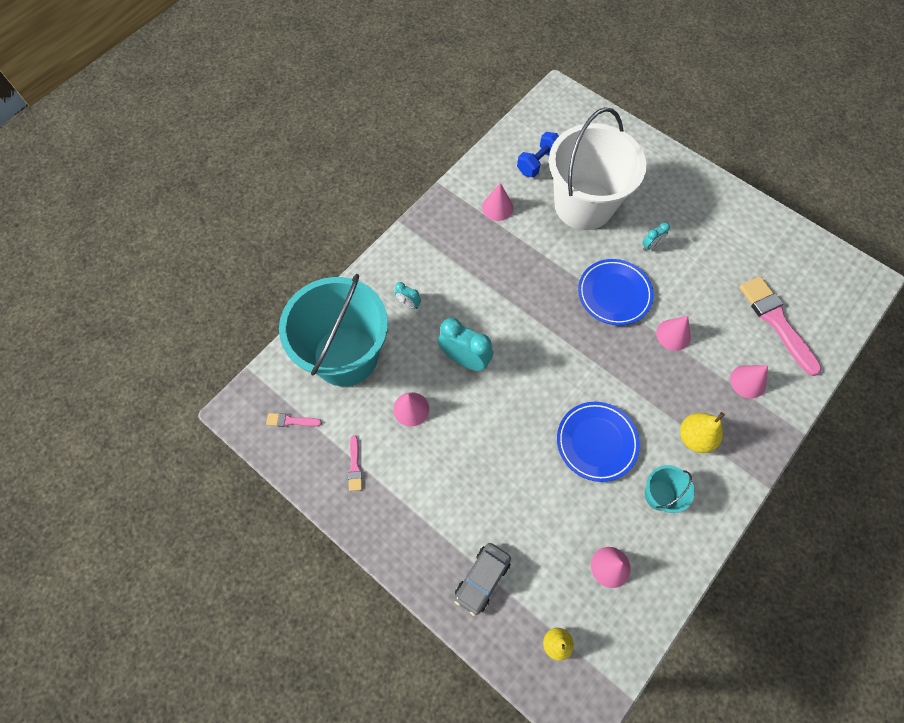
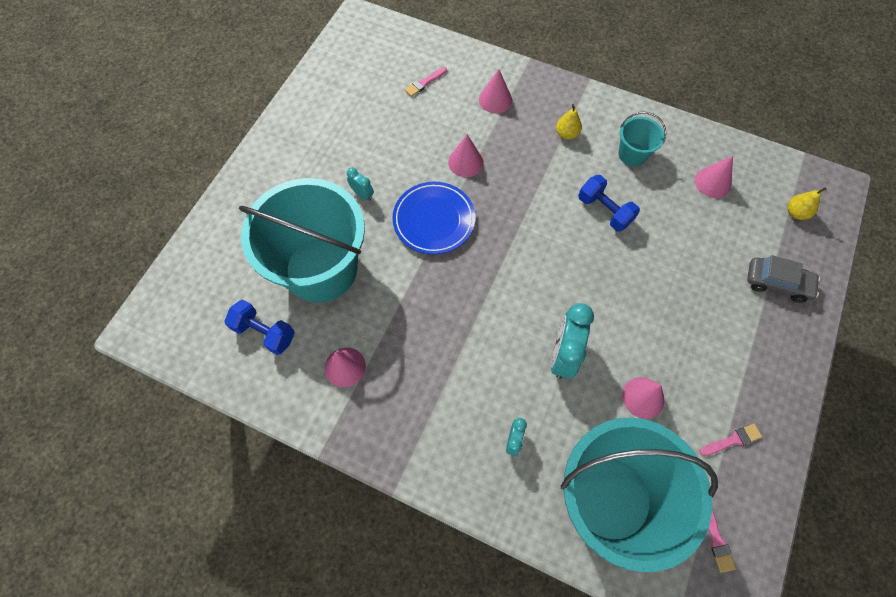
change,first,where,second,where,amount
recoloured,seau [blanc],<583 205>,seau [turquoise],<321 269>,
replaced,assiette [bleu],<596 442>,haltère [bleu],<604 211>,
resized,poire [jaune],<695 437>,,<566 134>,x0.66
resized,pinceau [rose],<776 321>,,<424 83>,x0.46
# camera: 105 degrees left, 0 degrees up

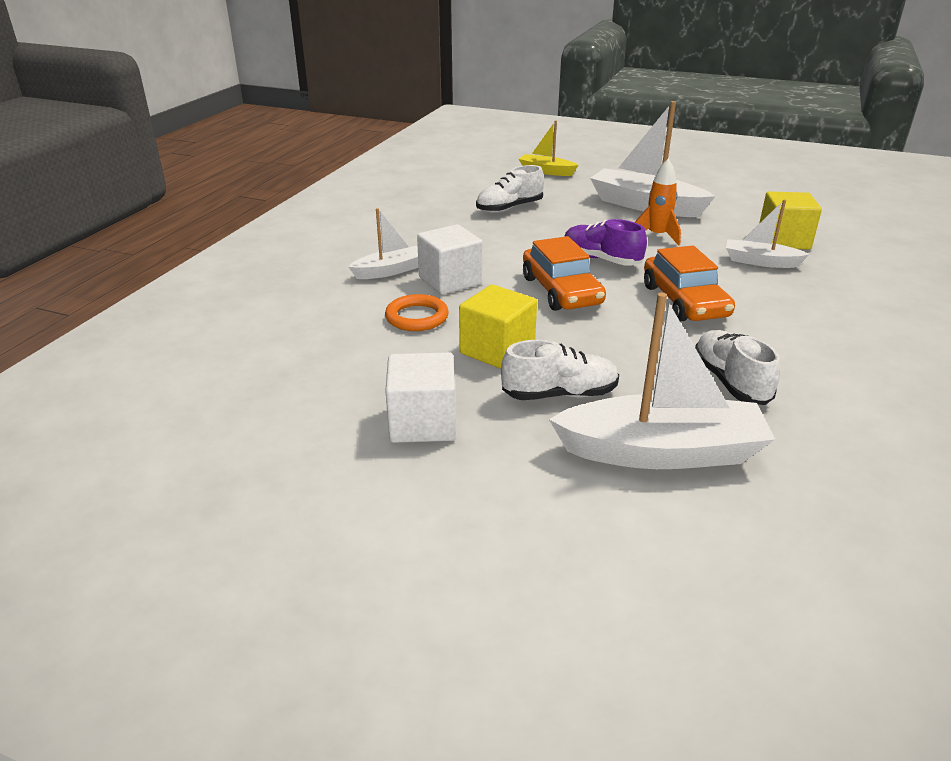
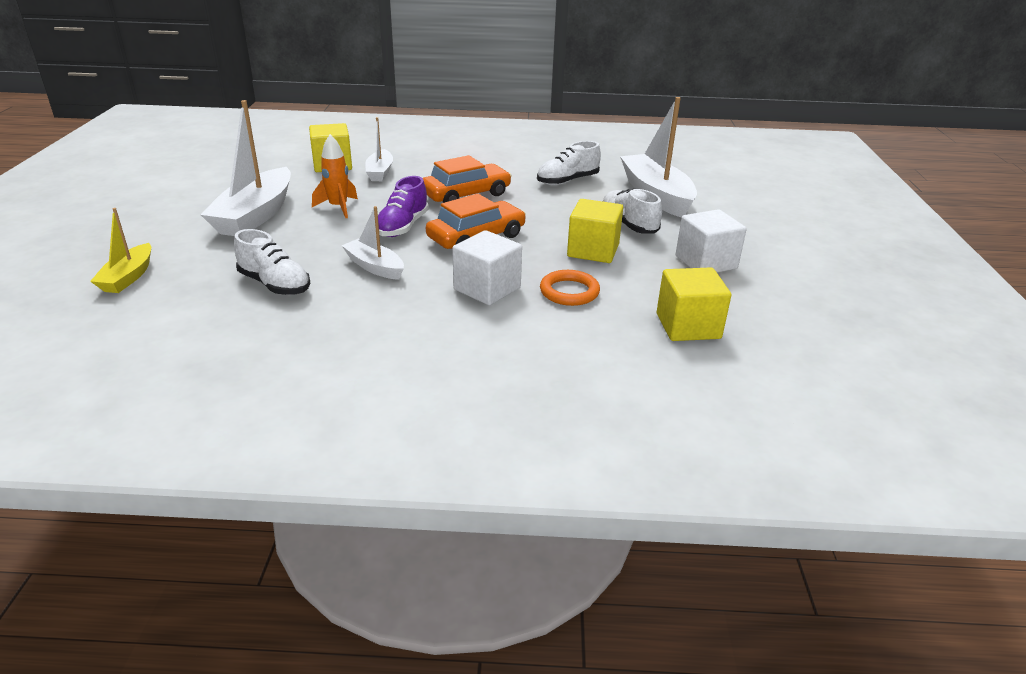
change,first,where,second,where,amount
moved,bateau [blanc],<390 271>,,<375 267>,
added,,,cube [jaune],<688 326>,
# camera: 110 degrees left, 0 degrees up

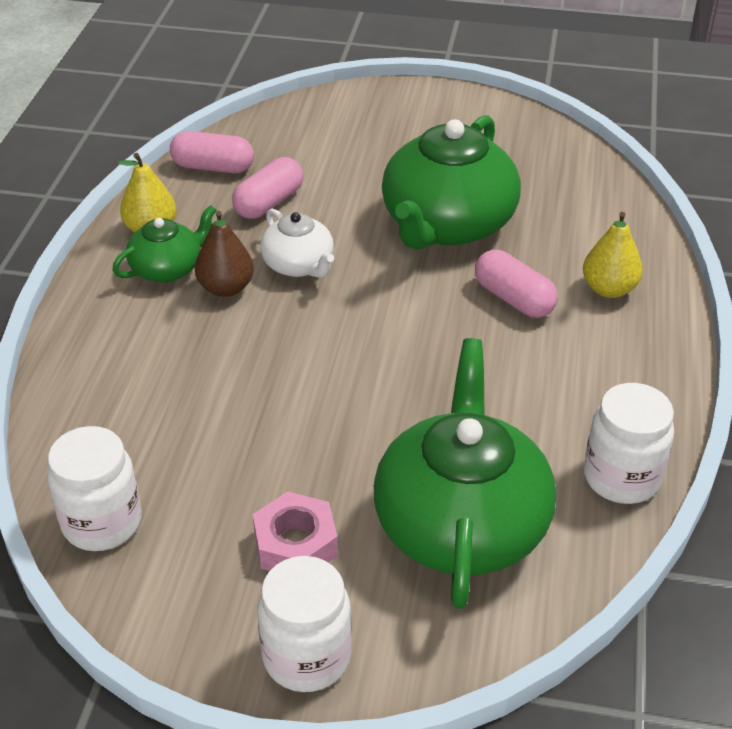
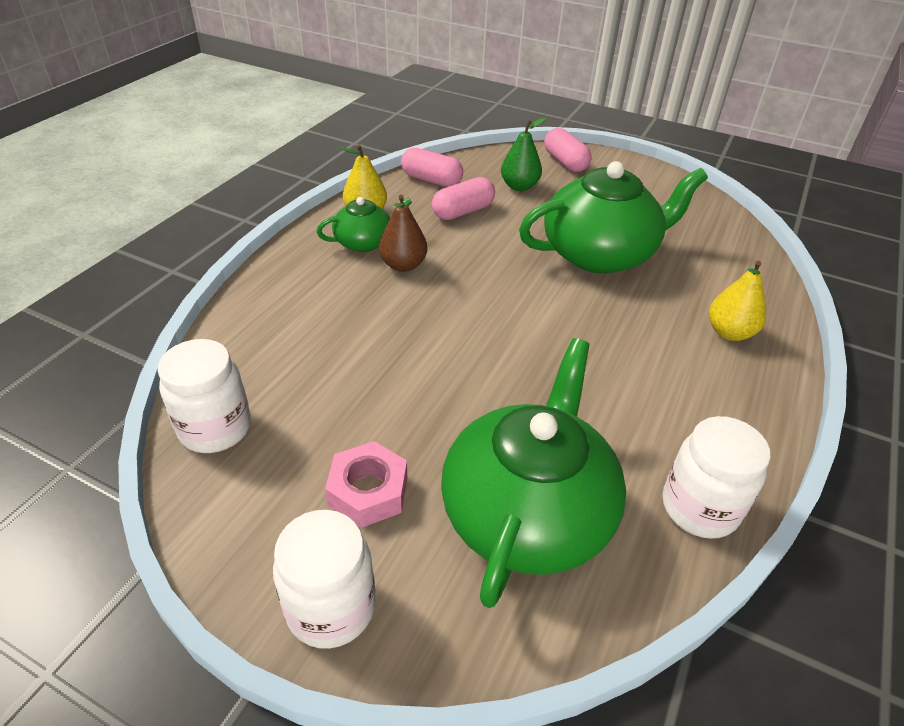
change,first,where,second,where,amount
removed,théière [blanc],<299 265>,,,
turned,théière [vert],<447 225>,,<600 254>,150 degrees counterclockwise
moved,gélule [rose],<513 299>,,<565 162>,
added,,,poire [vert],<519 186>,
# camera: 15 degrees right, 0 degrees up

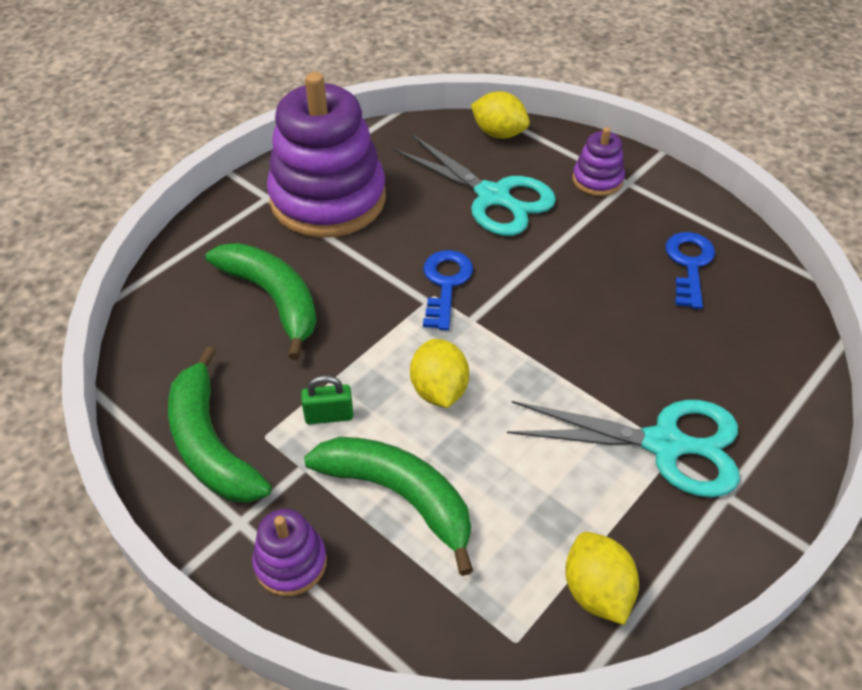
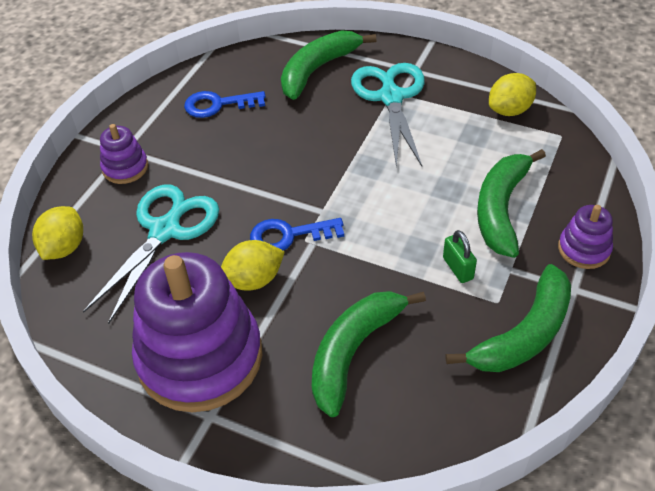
change,first,where,second,where,amount
moved,citron [jaune],<439 390>,,<253 280>,
added,,,banane [vert],<317 70>,
# camera: 105 degrees left, 0 degrees up

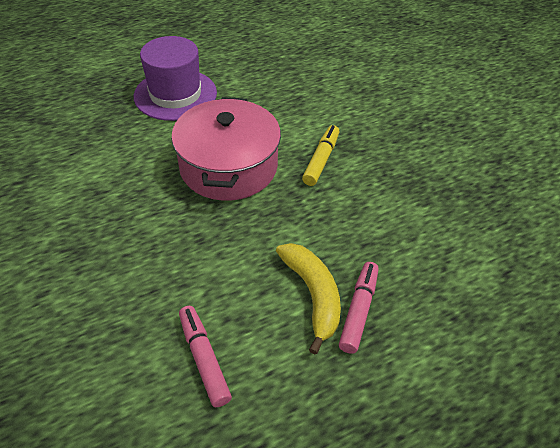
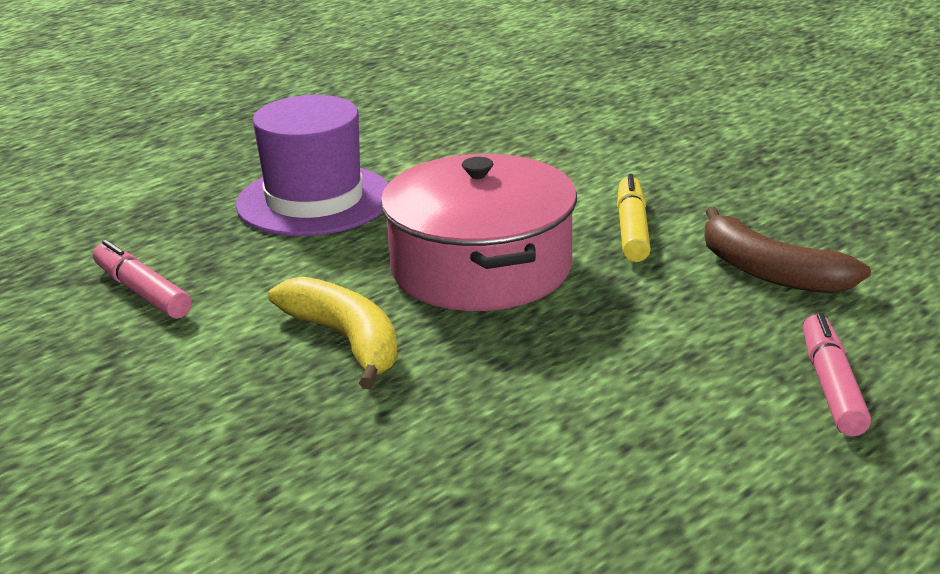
change,first,where,second,where,amount
moved,feutre [rose],<204 358>,,<142 292>,
moved,banane [jaune],<313 295>,,<347 341>,
added,,,banane [marron],<769 272>,
# camera: 15 degrees left, 20 degrees down

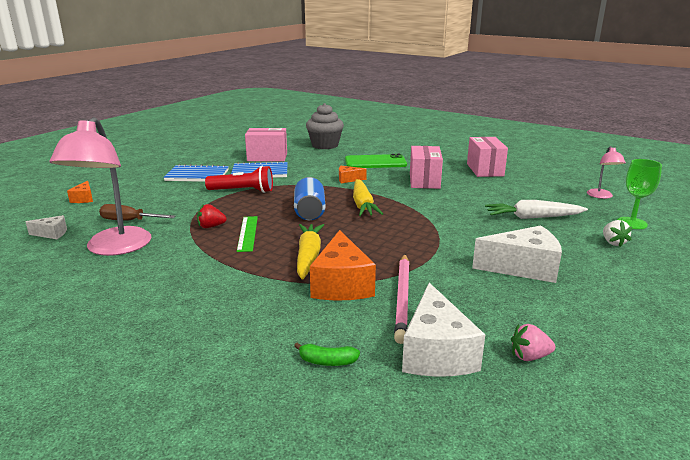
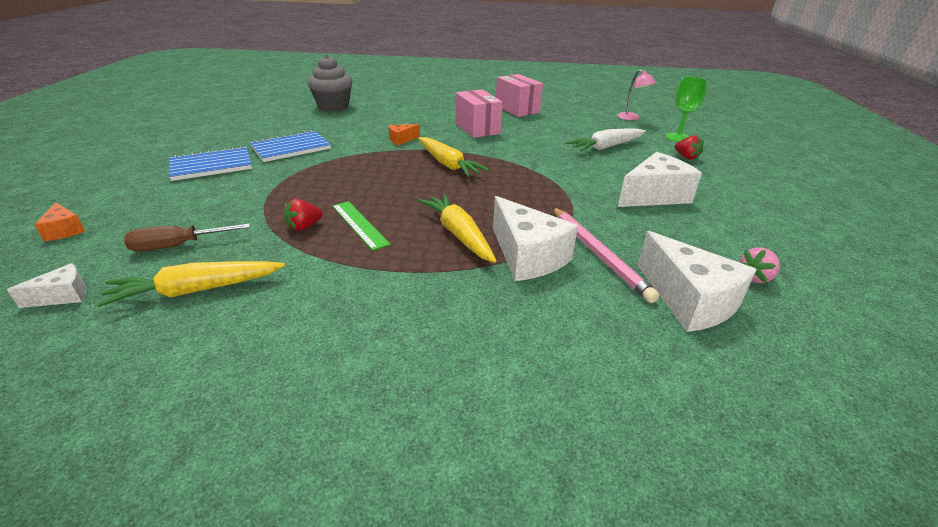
change,first,where,second,where,amount
replaced,lampe [rose],<114 248>,carotte [jaune],<196 290>,
removed,lampe de poche [rouge],<243 191>,,,
removed,boîte [rose],<267 157>,,,
removed,canette [bleu],<309 212>,,,
removed,banane [vert],<327 361>,,,
recoloured,fromage [orange],<341 284>,fromage [blanc],<527 256>,
removed,téléphone [vert],<375 162>,,,
recoloured,fraise [blanc],<613 243>,fraise [rouge],<686 157>,
# camera: 30 degrees left, 10 degrees up

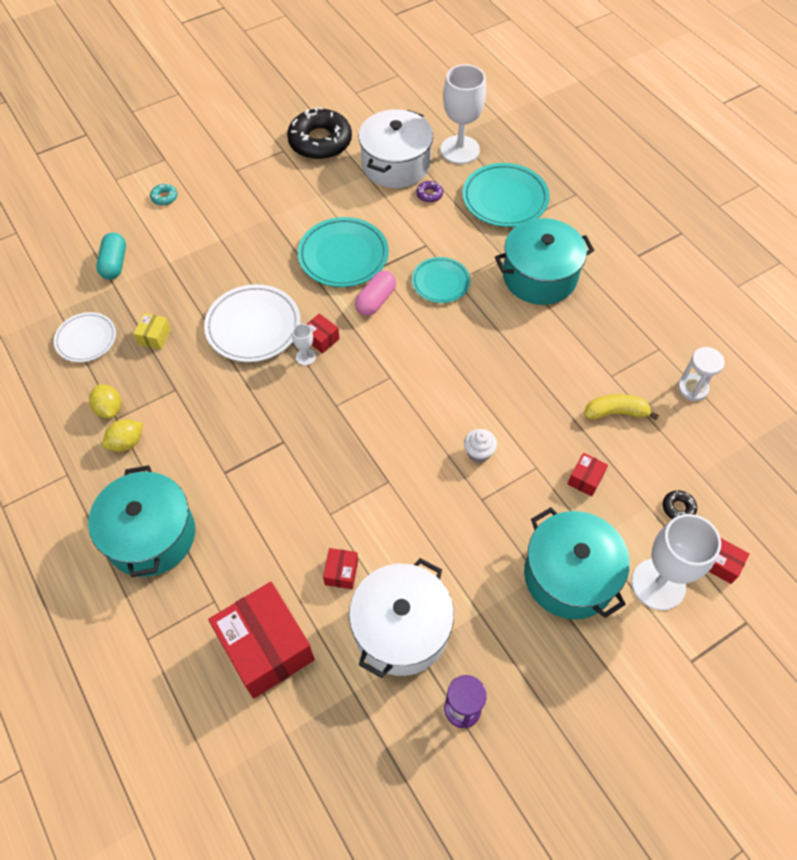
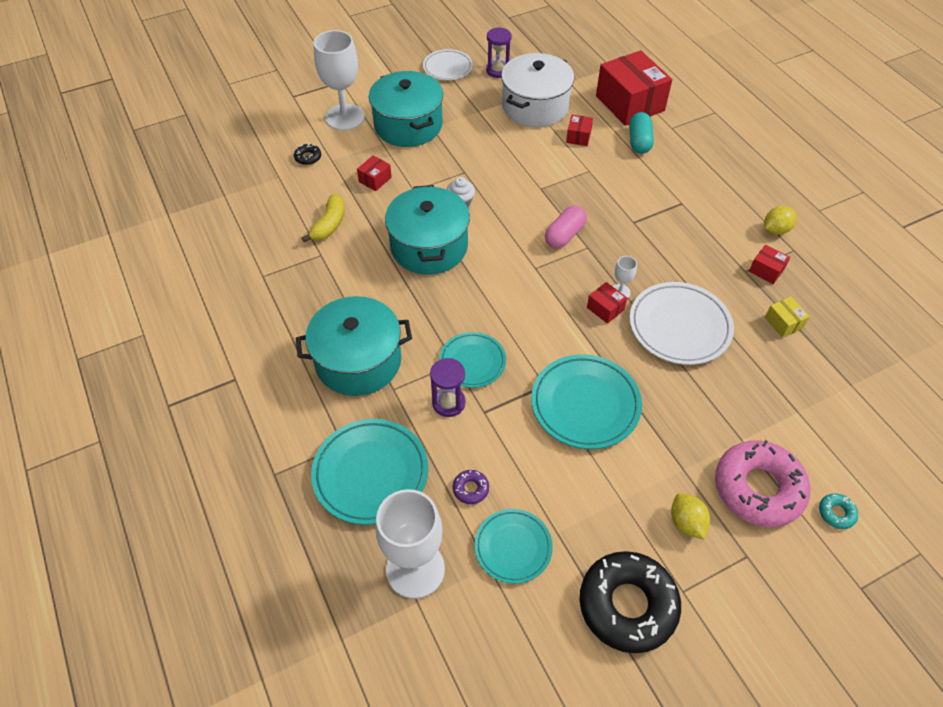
change,first,where,second,where,amount
moved,assiette [blanc],<86 339>,,<447 67>,
moved,marmite [turquoise],<151 535>,,<429 246>,
moved,citron [jaune],<109 409>,,<686 522>,
moved,gélule [turquoise],<114 263>,,<639 141>,
turned,boîte [jaune],<154 337>,,<783 323>,45 degrees counterclockwise
moved,gélule [rose],<375 300>,,<564 235>,
replaced,marmite [blanc],<396 165>,assiette [turquoise],<513 547>,
turned,banane [jaune],<616 412>,,<329 224>,75 degrees counterclockwise
removed,sablier [blanc],<692 388>,,,
moved,boîte [rouge],<722 565>,,<766 270>,
added,,,sablier [violet],<448 403>,
added,,,beignet [rose],<758 488>,
# camera: 175 degrees left, 5 degrees down

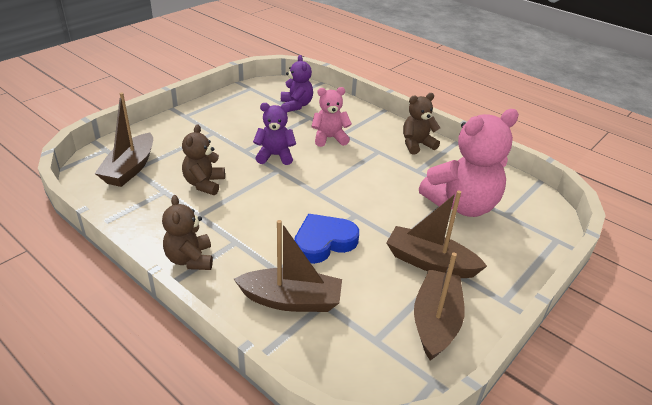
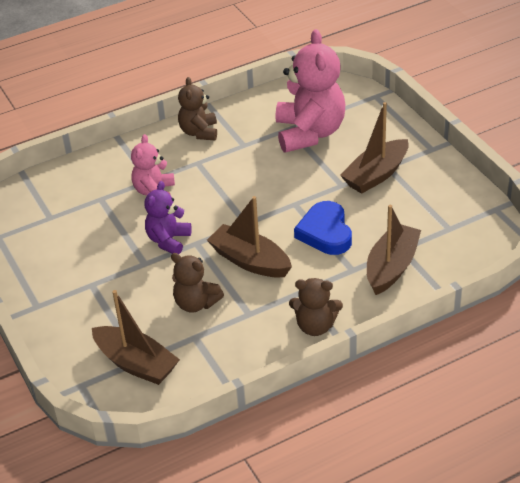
change,first,where,second,where,amount
removed,ours en peluche [violet],<296 105>,,,
moved,bateau [marron],<435 321>,,<250 261>,
# camera: 65 degrees left, 5 degrees up

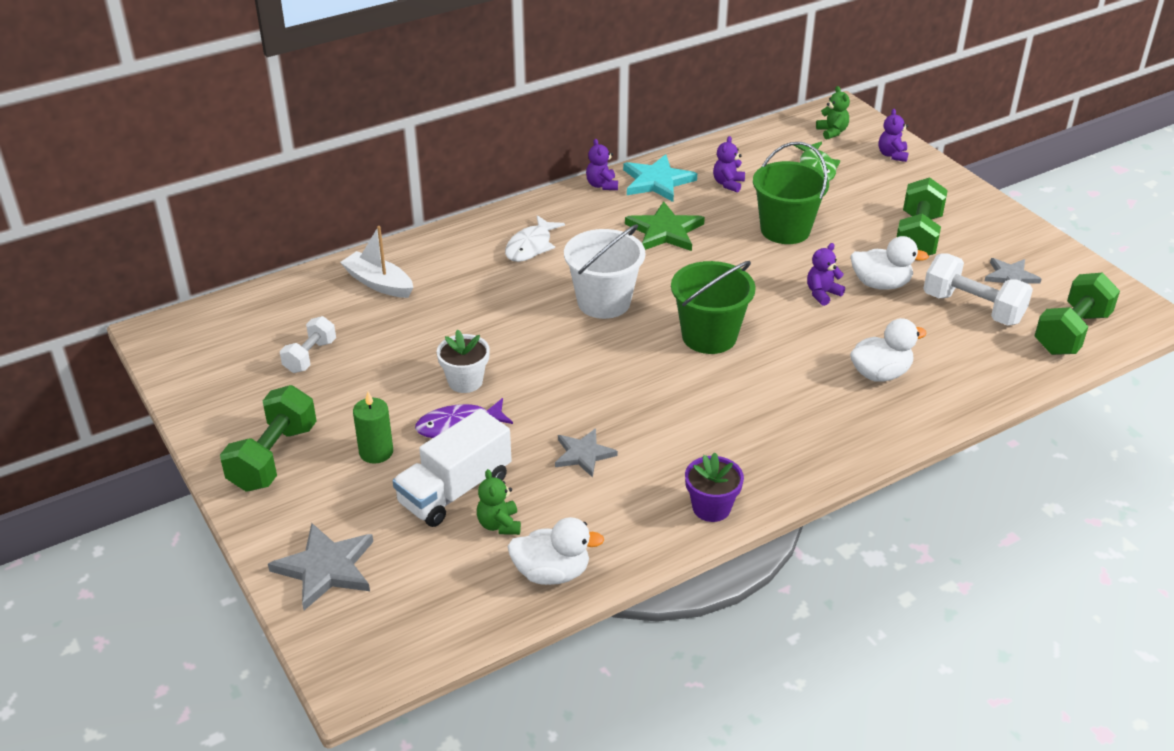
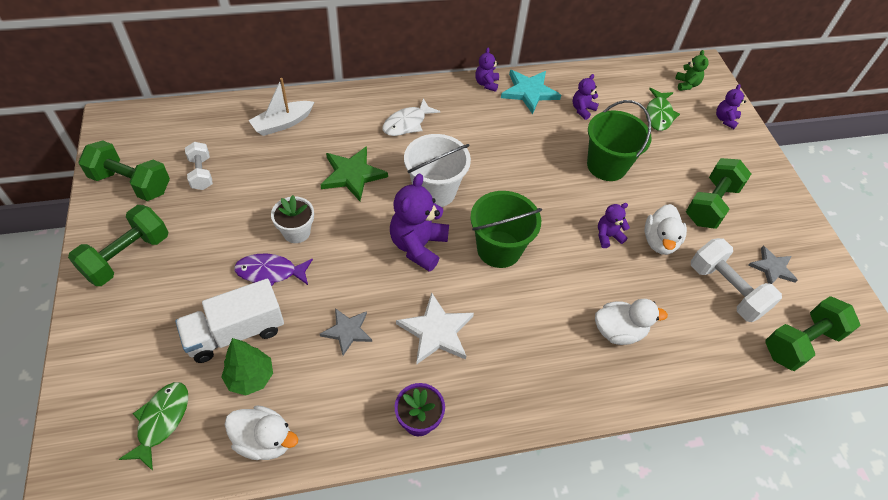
change,first,where,second,where,amount
removed,étoile [gris],<326 568>,,,
turned,haltère [blanc],<310 356>,,<201 173>,60 degrees counterclockwise
turned,bateau [blanc],<378 283>,,<282 123>,90 degrees counterclockwise
removed,bougie [vert],<376 452>,,,
replaced,ours en peluche [vert],<499 525>,arbre [vert],<250 377>,
moved,étoile [vert],<665 231>,,<352 175>,
turned,canard [blanc],<880 284>,,<659 241>,75 degrees clockwise
added,,,haltère [vert],<131 183>,
added,,,poisson [vert],<161 421>,
added,,,ours en peluche [violet],<418 246>,
added,,,étoile [blanc],<436 331>,
# camera: 15 degrees right, 15 degrees up

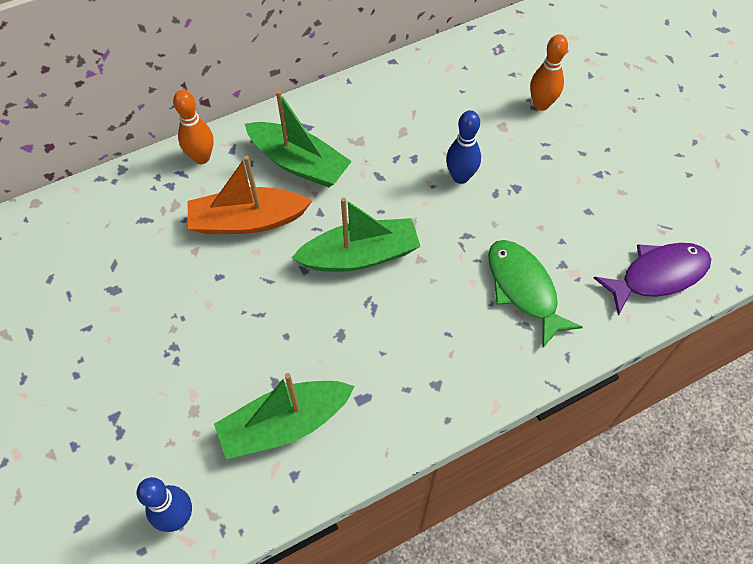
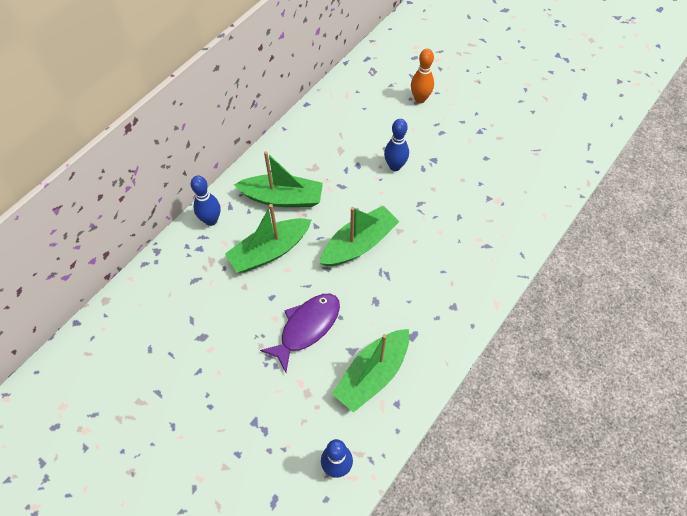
change,first,where,second,where,amount
recoloured,quille [orange],<201 157>,quille [bleu],<211 220>,
recoloured,bateau [orange],<248 221>,bateau [vert],<269 251>,
removed,poisson [vert],<523 289>,,,
moved,poisson [violet],<658 275>,,<307 327>,
# camera: 25 degrees left, 0 degrees up

